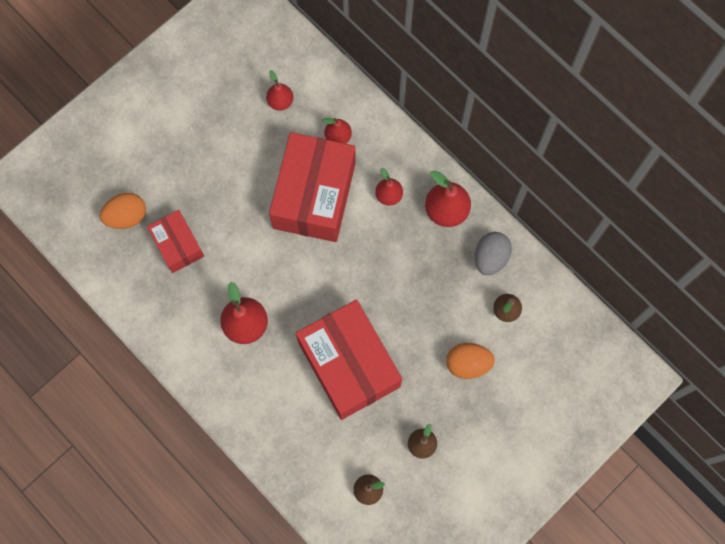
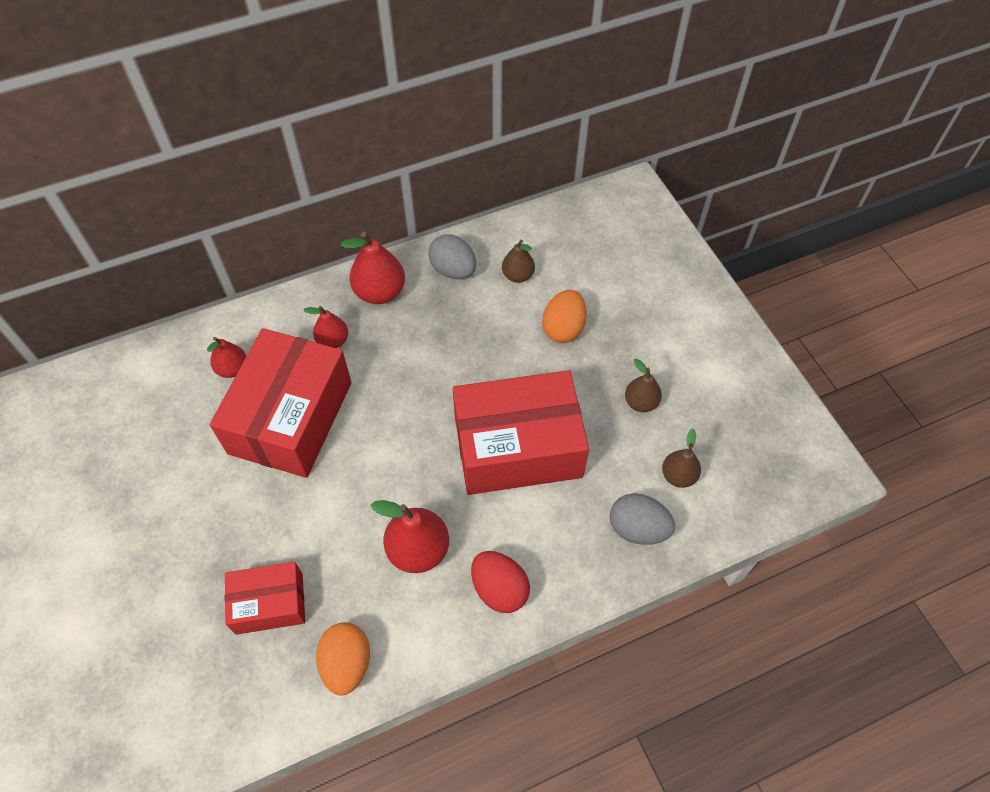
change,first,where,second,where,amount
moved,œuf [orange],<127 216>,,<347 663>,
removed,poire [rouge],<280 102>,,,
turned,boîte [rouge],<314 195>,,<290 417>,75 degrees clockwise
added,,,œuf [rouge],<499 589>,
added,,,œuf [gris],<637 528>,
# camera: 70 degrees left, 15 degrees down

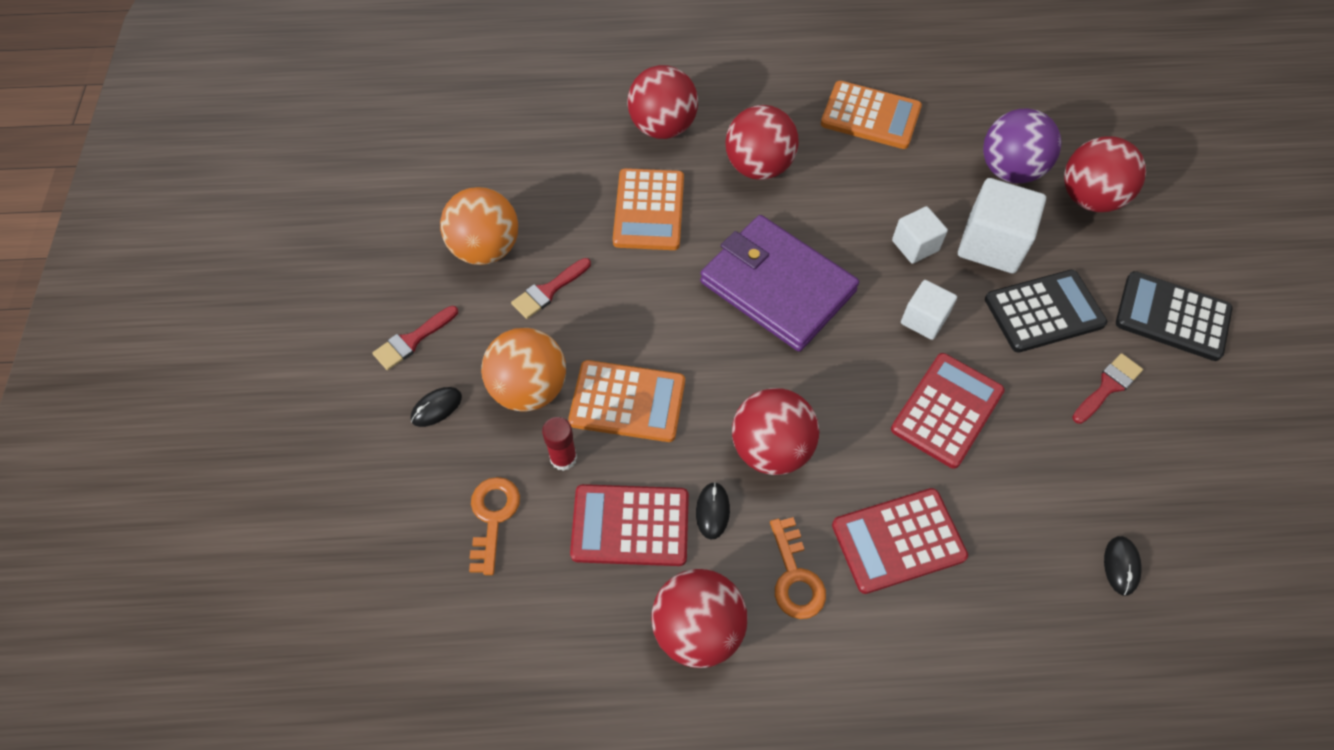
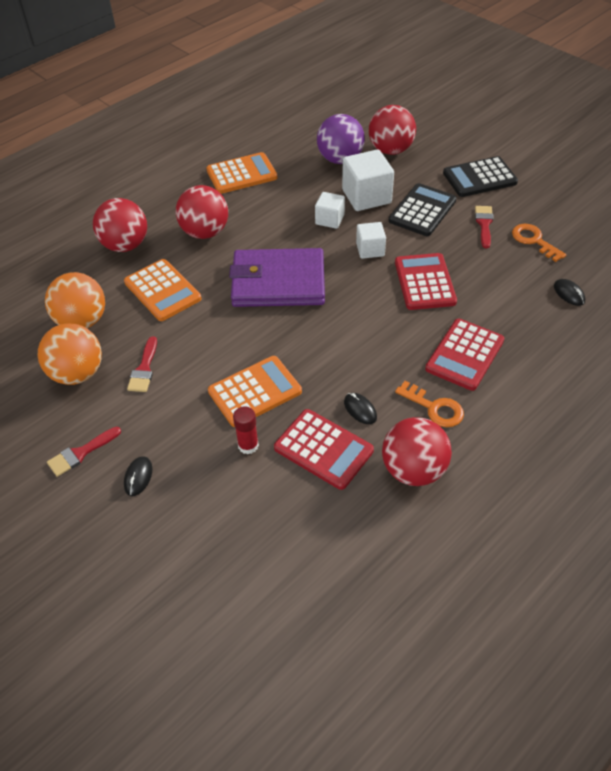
change,first,where,second,where,amount
turned,pinceau [rouge],<412 340>,,<81 453>,45 degrees clockwise
moved,clé [orange],<493 517>,,<534 241>,
moved,balle [orange],<529 389>,,<82 321>,
turned,calculatrice [rouge],<630 525>,,<323 449>,105 degrees counterclockwise
removed,balle [rouge],<771 449>,,,
# camera: 40 degrees left, 10 degrees down

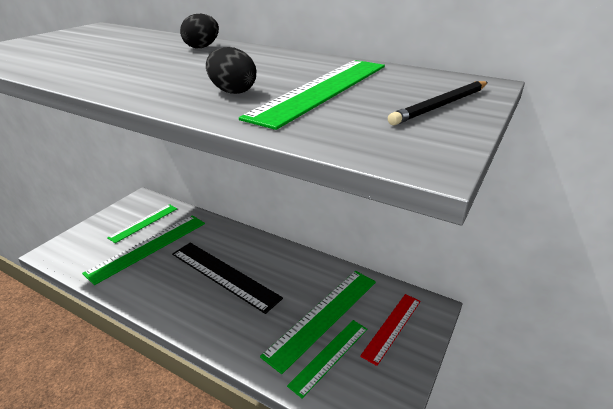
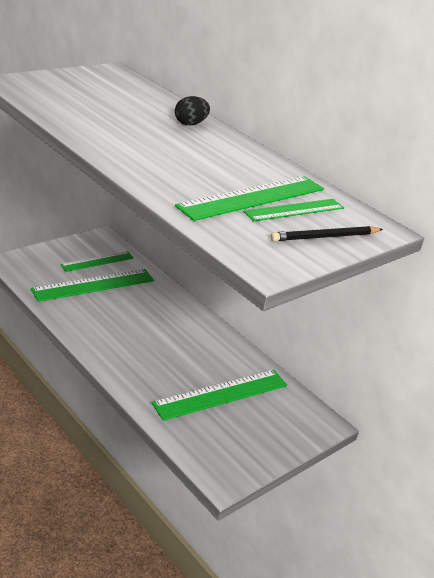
change,first,where,second,where,amount
removed,règle [noir],<224 275>,,,
removed,œuf [noir],<232 91>,,,
moved,règle [vert],<329 356>,,<294 210>,
removed,règle [rouge],<392 327>,,,
# camera: 15 degrees right, 0 degrees up

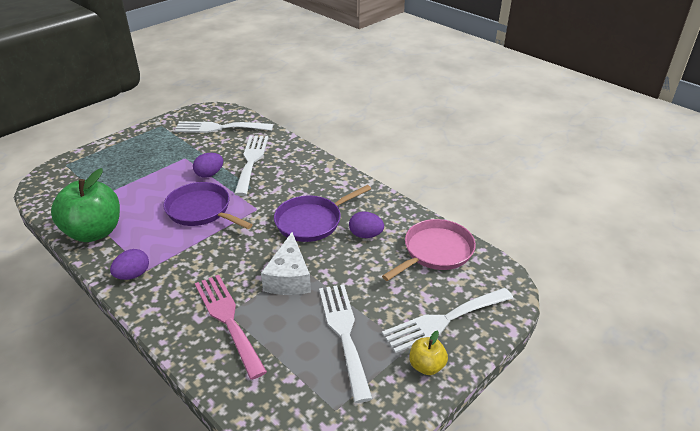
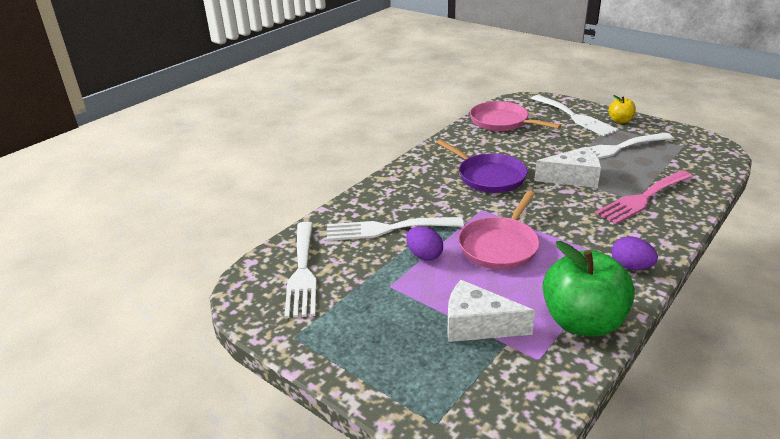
change,first,where,second,where,amount
recoloured,poêle [violet],<201 210>,poêle [rose],<500 246>,
removed,œuf [violet],<366 235>,,,
added,,,fromage [blanc],<477 325>,
# camera: 95 degrees left, 5 degrees down

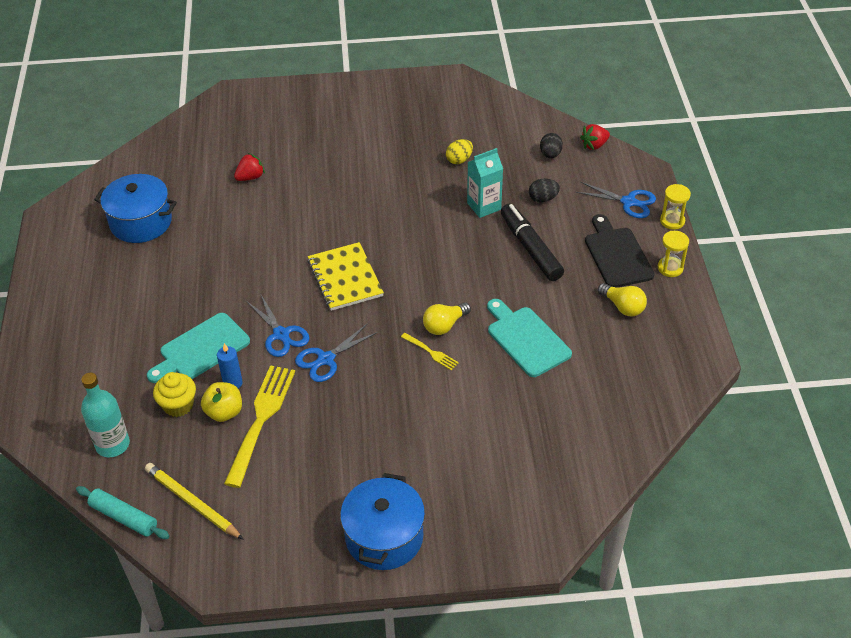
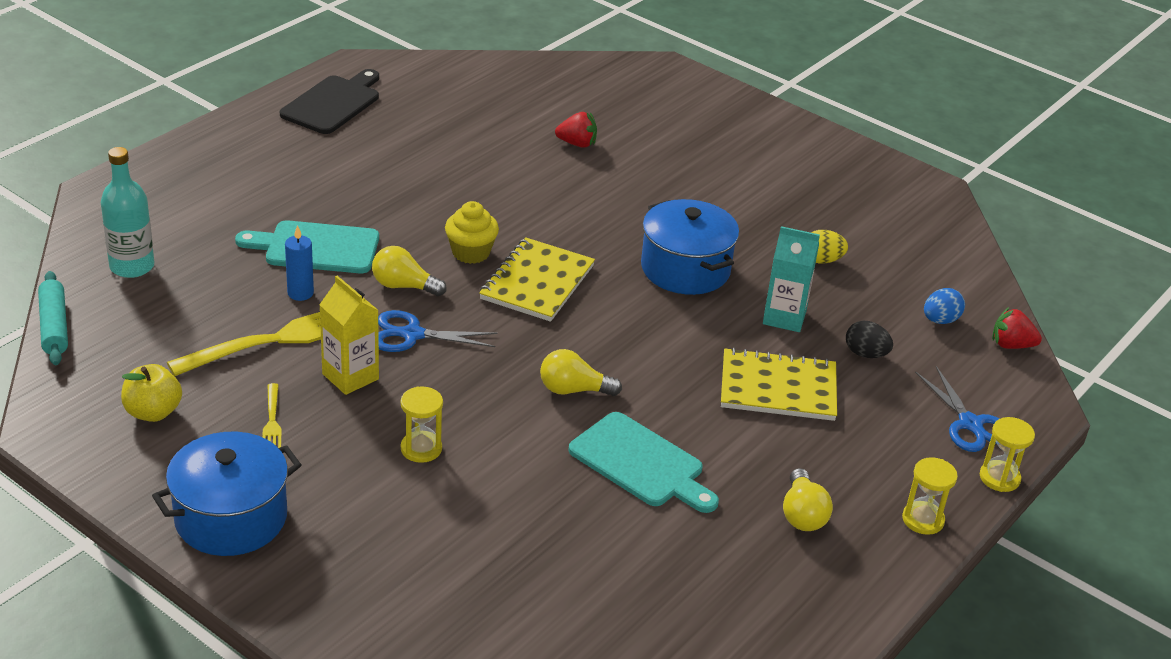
change,first,where,second,where,amount
moved,marmite [bleu],<141 222>,,<685 269>,
removed,crayon [jaune],<192 503>,,,
moved,muffin [jaune],<178 405>,,<471 252>,
moved,pomme [jaune],<224 412>,,<153 412>,
replaced,ciseaux [bleu],<281 334>,ampoule [jaune],<404 286>,
moved,fourchette [jaune],<430 352>,,<272 421>,
turned,planche à découper [turquoise],<526 339>,,<641 463>,120 degrees clockwise
replaced,feutre [noir],<530 248>,carnet [jaune],<778 388>,
recoloured,œuf [noir],<550 154>,œuf [bleu],<940 320>,
moved,planche à découper [noir],<616 255>,,<333 103>,
added,,,brique de lait [jaune],<350 376>,
added,,,sablier [jaune],<421 449>,
# camera: 40 degrees right, 10 degrees down

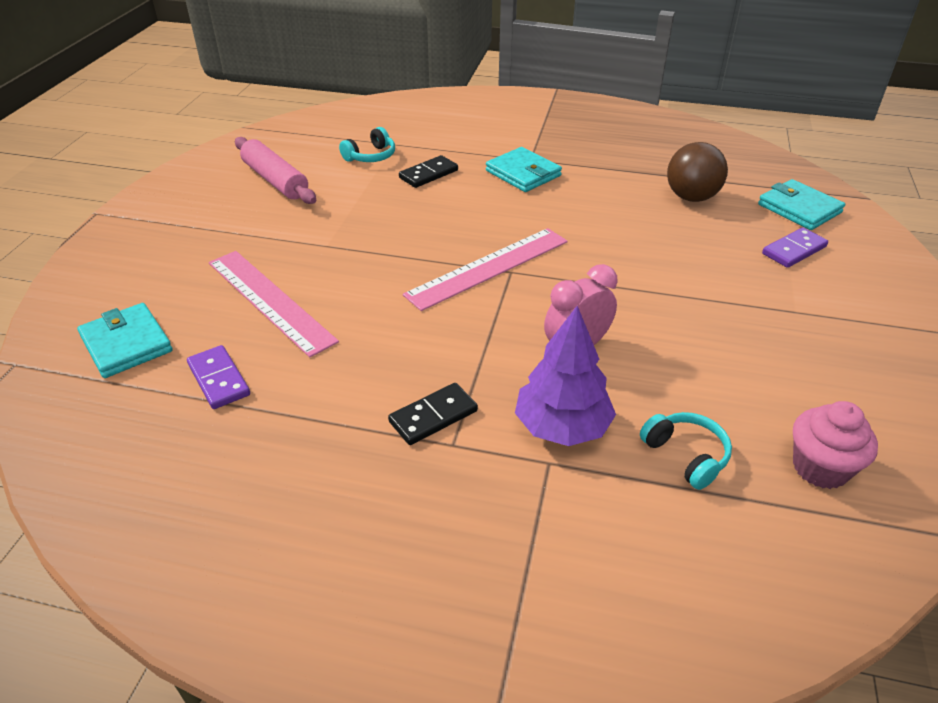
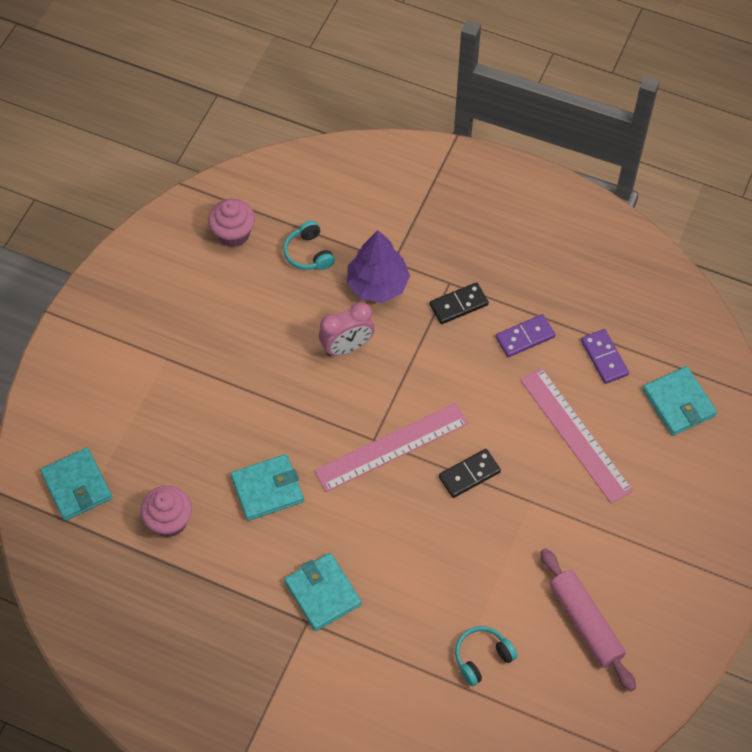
change,first,where,second,where,amount
moved,domino [noir],<428 174>,,<469 474>,
replaced,balle [marron],<691 197>,muffin [rose],<169 521>,
moved,domino [violet],<794 250>,,<525 337>,
added,,,portefeuille [turquoise],<267 489>,
# camera: 170 degrees left, 20 degrees up

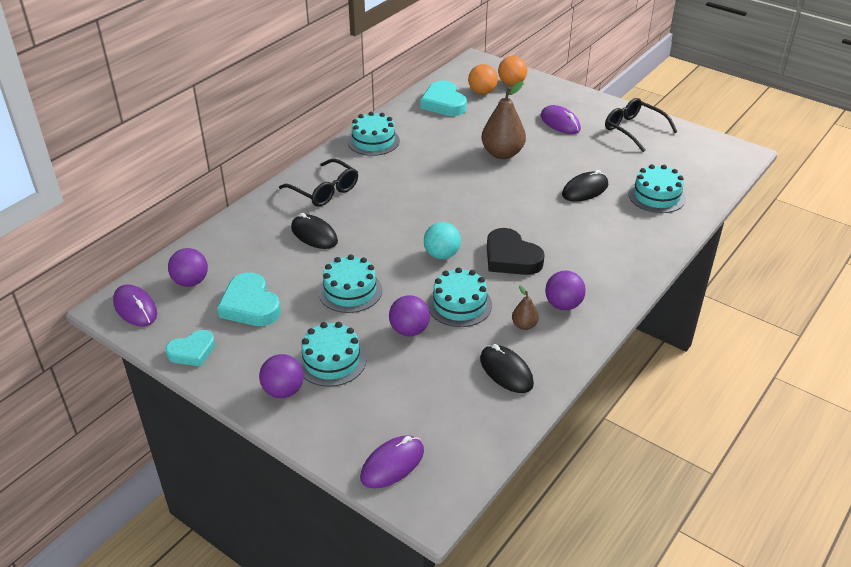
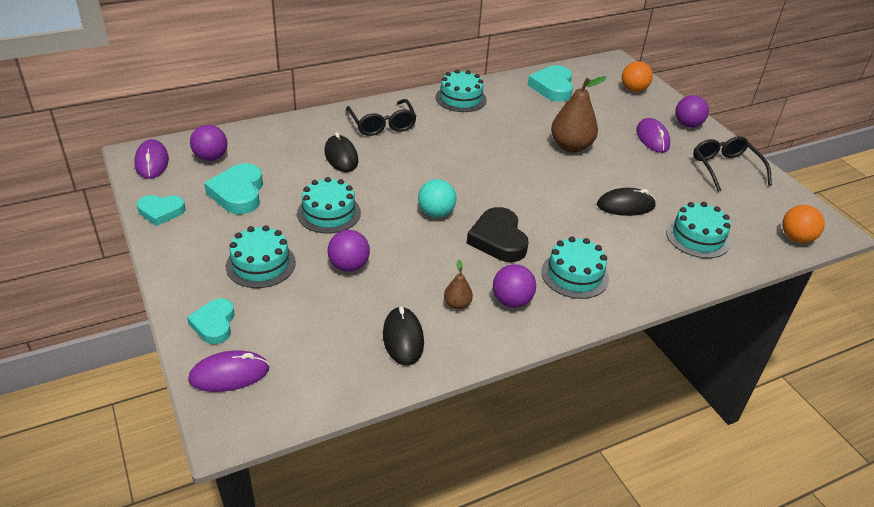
change,first,where,second,where,amount
moved,balle [violet],<283 391>,,<687 125>,
moved,gâteau [turquoise],<459 304>,,<574 275>,
moved,balle [orange],<482 92>,,<796 238>,
added,,,cœur [turquoise],<214 324>,
# camera: 25 degrees right, 0 degrees up

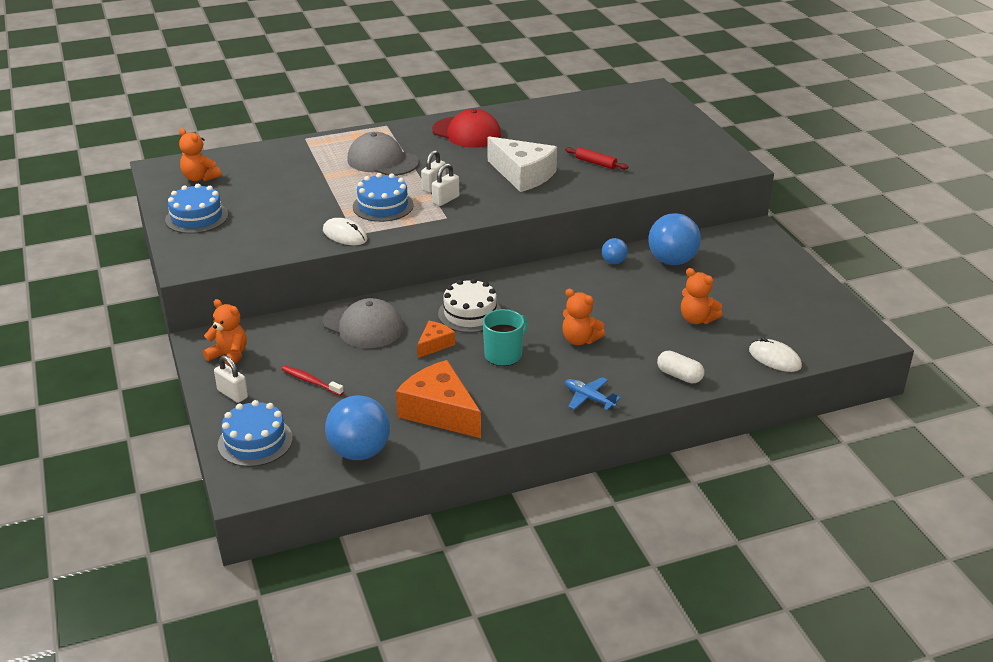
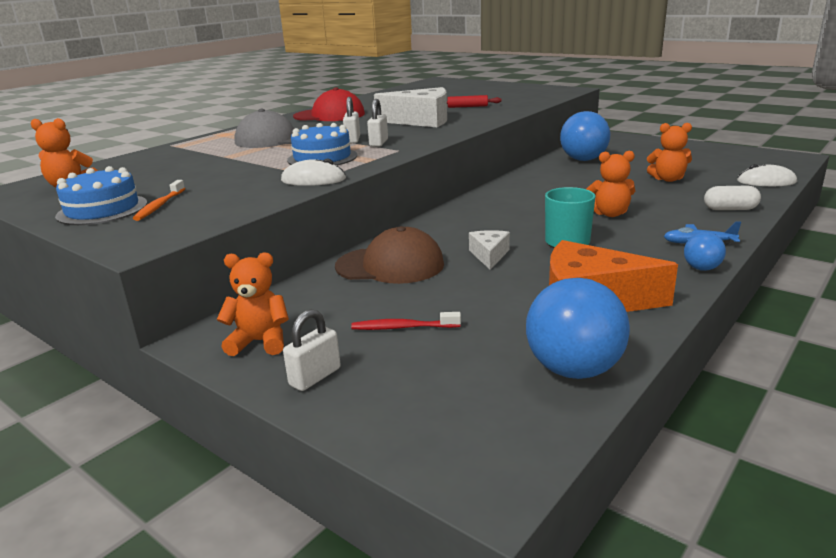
change,first,where,second,where,amount
turned,cadenas [blanc],<232 394>,,<315 377>,60 degrees counterclockwise
removed,gâteau [bleu],<255 441>,,,
recoloured,casquette [gris],<363 325>,casquette [marron],<390 265>,
recoloured,fromage [orange],<435 344>,fromage [blanc],<489 255>,
removed,gâteau [blanc],<470 313>,,,
moved,balle [bleu],<613 262>,,<701 268>,
added,,,brosse à dents [orange],<160 206>,
# camera: 30 degrees left, 10 degrees down

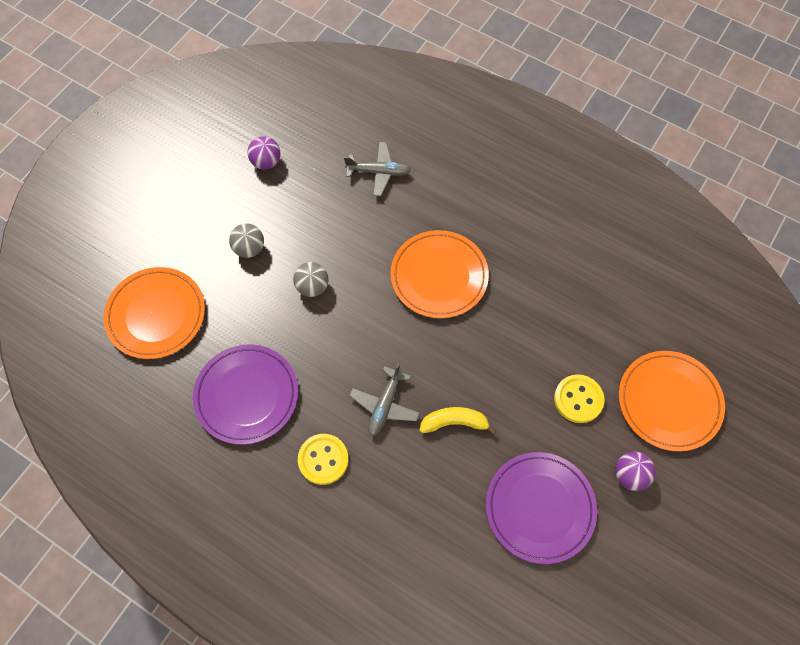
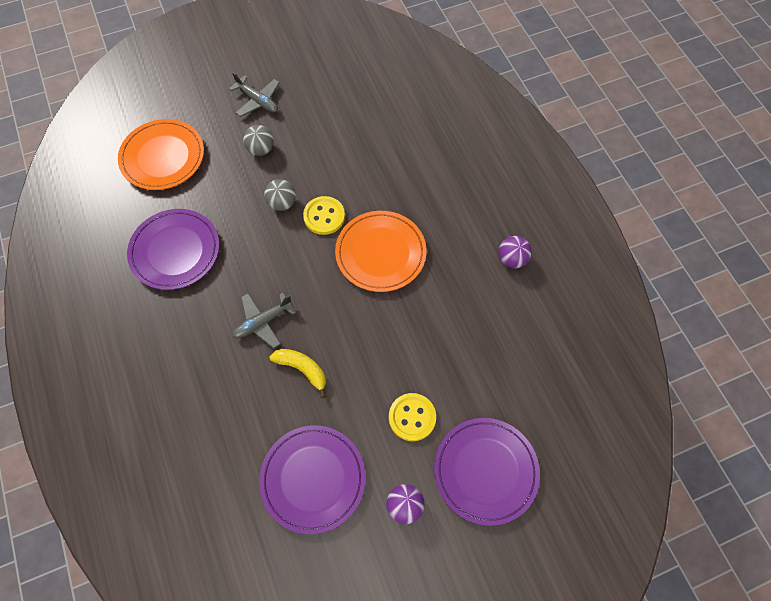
change,first,where,second,where,amount
moved,balle [violet],<266 162>,,<512 259>,
moved,bouton [jaune],<323 459>,,<324 216>,
moved,avion [gris],<378 172>,,<258 101>,
recoloured,assiette [orange],<669 402>,assiette [violet],<485 471>,
# camera: 35 degrees right, 0 degrees up

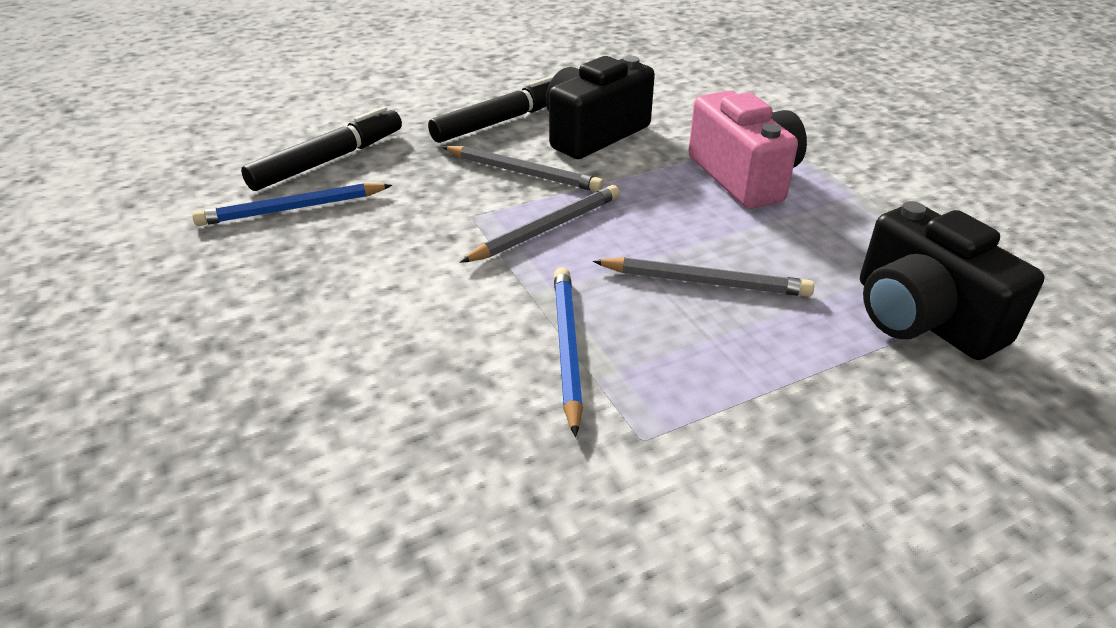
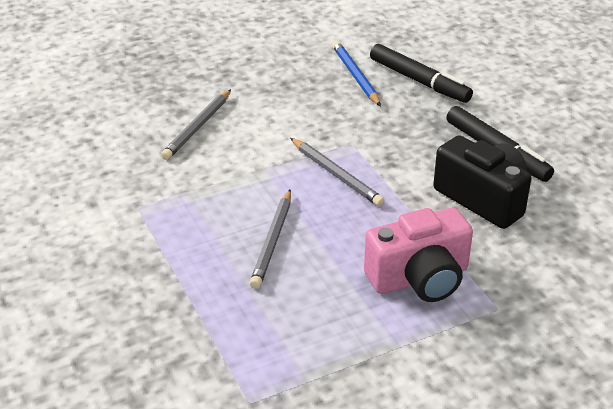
change,first,where,second,where,amount
moved,crayon [gris],<523 173>,,<197 127>,
removed,crayon [bleu],<567 347>,,,
removed,appareil photo [noir],<922 317>,,,
# camera: 90 degrees right, 0 degrees up

